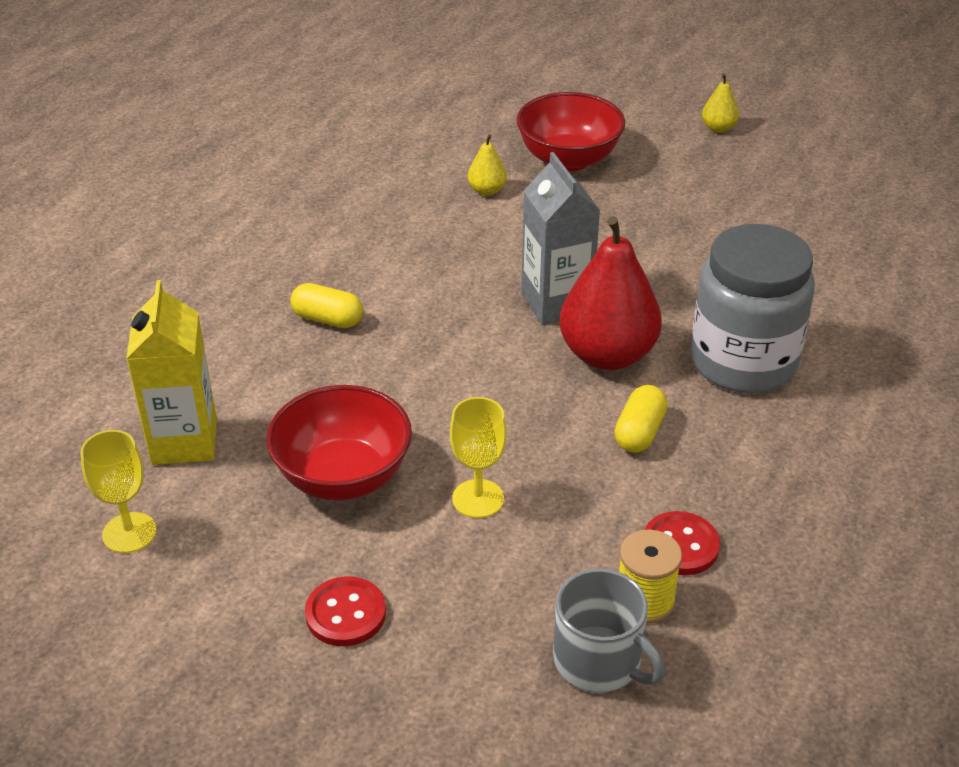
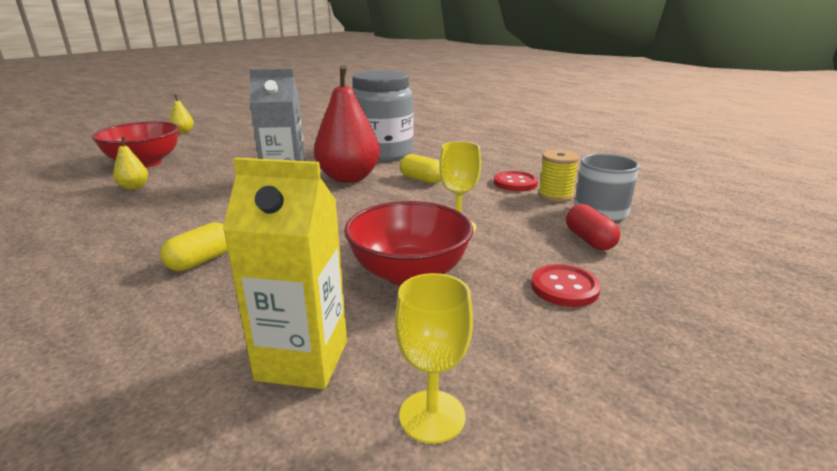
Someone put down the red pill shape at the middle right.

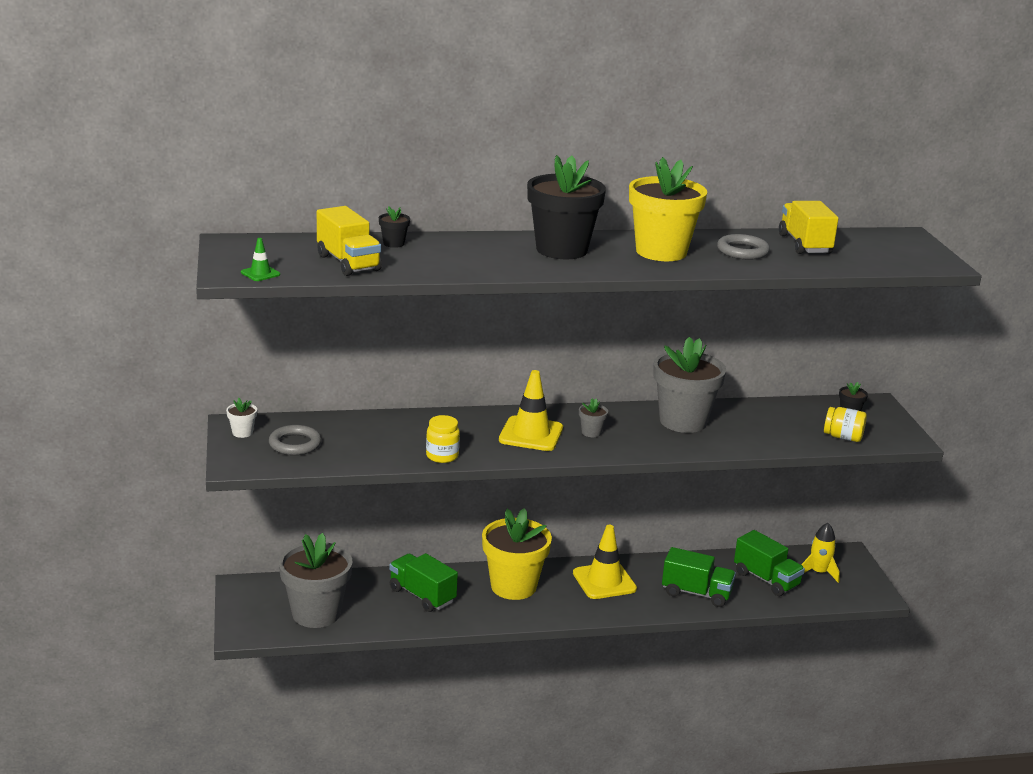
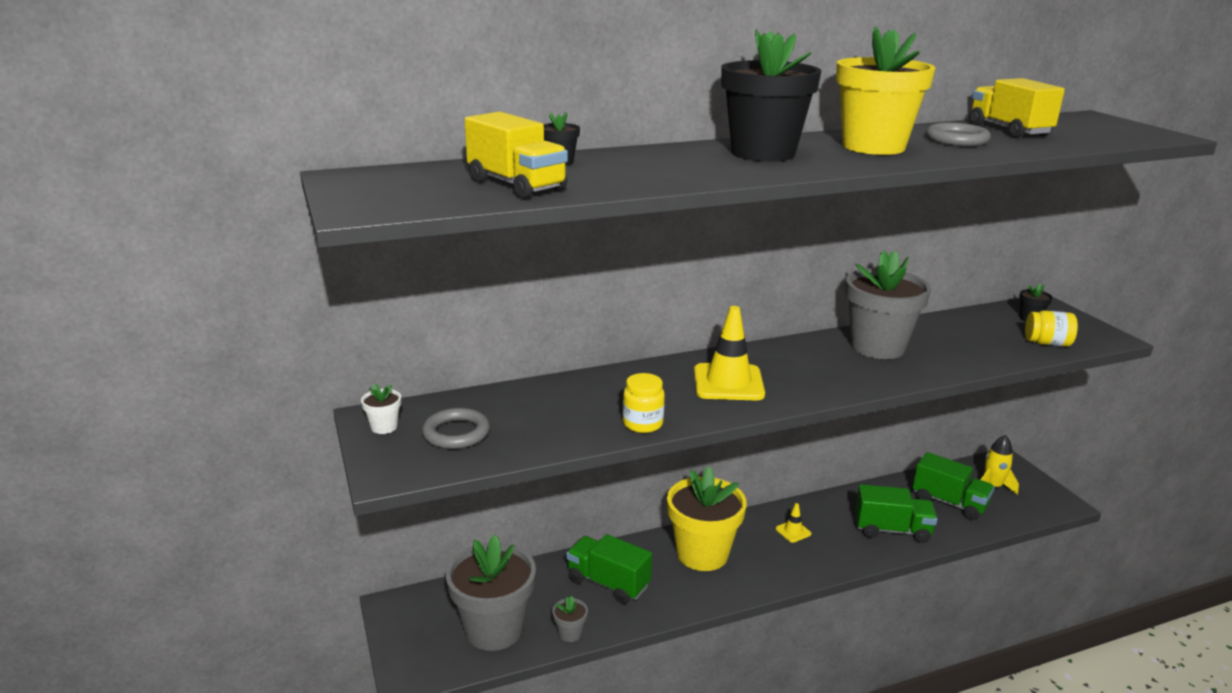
Someone took away the green traffic cone at the middle left. Someone carried the ash-grey potted plant (2nd from left) from the centre to the bottom centre. Someone scaled the yellow traffic cone (2nd from left) at the bottom centre by 0.48.

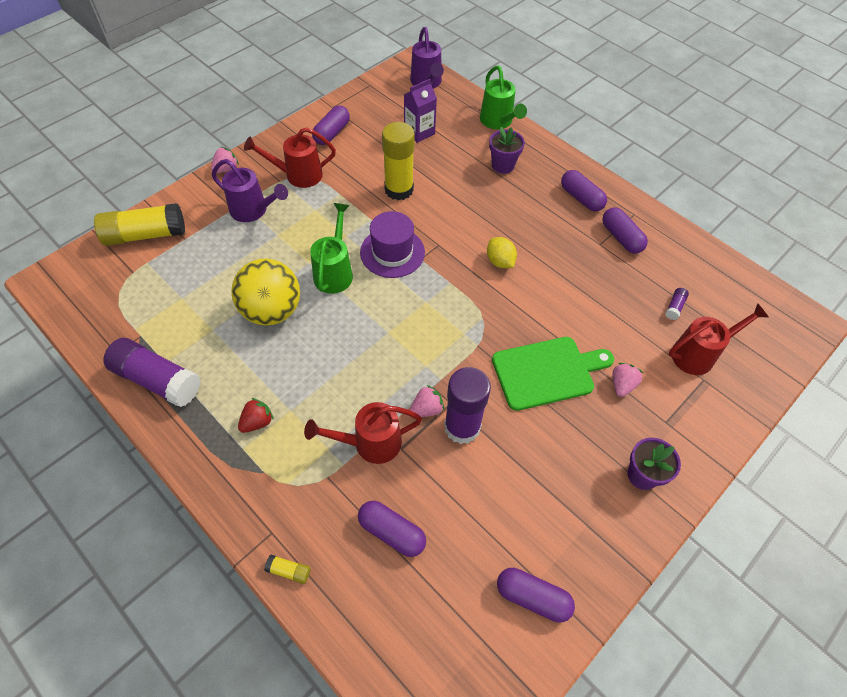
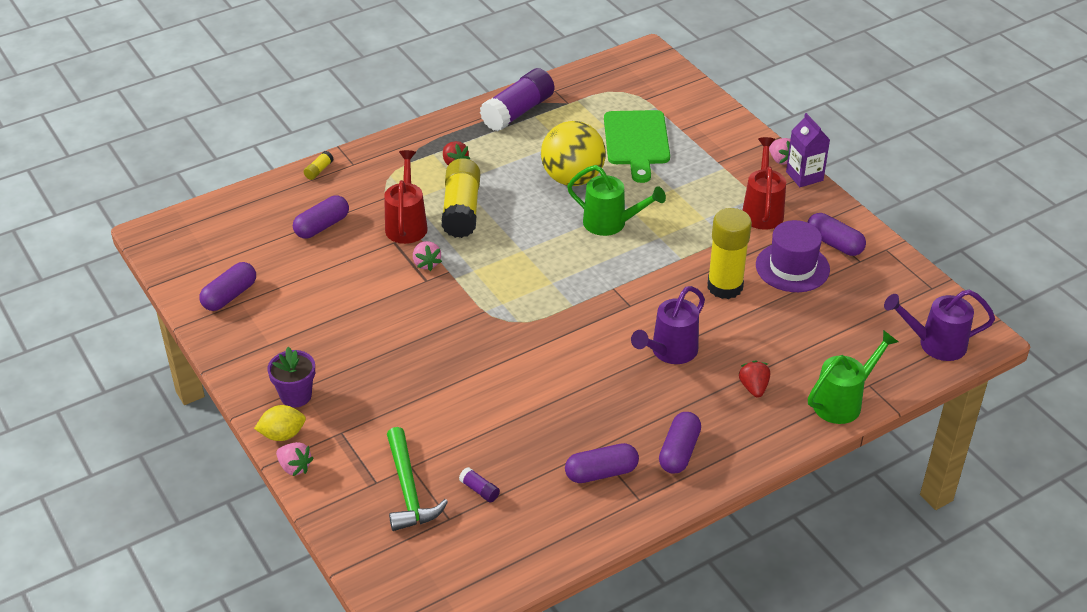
Someone took away the royal purple glue (2nd from left) at the centre. Someone carried the yellow glue (1st from left in the first image) from the top left to the top centre. Someone carried the royal purple watering pot (1st from left) from the top left to the centre. Someone carried the royal purple tall hat from the centre to the middle right. Someone carried the royal purple carton from the top centre to the top right. Someone carried the yellow toy lemon from the centre to the bottom left. Someone carried the green chopping board from the centre to the top centre. Someone carried the pink berry (3rd from left in the first image) from the middle right to the bottom left. Someone swapped the royal purple potted plant (1st from left) at the top centre for the red berry (2nd from left) at the middle right. Someone swapped the red watering pot (3rd from left) at the middle right for the green hammer at the bottom centre. Someone rotated the green watering pot (2nd from left) at the top centre by 150 degrees clockwise. Someone rotated the royal purple pill shape (4th from left) at the top right by 45 degrees counterclockwise.

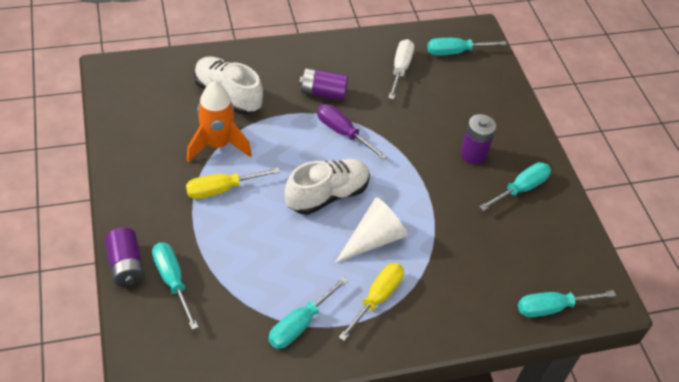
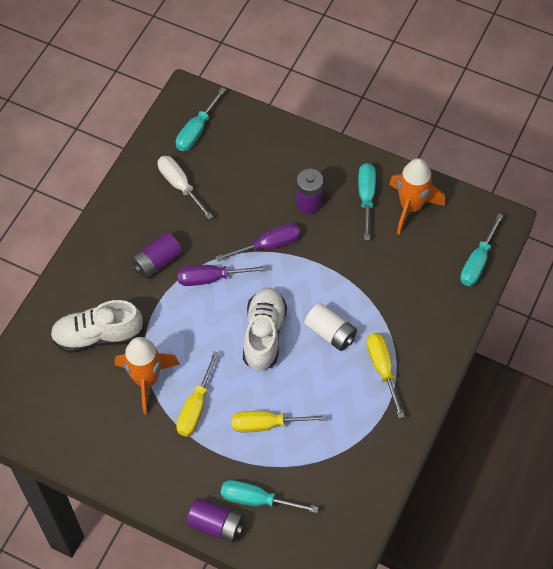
Someone took away the aqua flat screwdriver (2nd from left) at the bottom centre. Someone put down the royal purple flat screwdriver (2nd from left) at the centre. Someone put down the yellow flat screwdriver (2nd from left) at the bottom centre. Someone put down the bright orange spaceship (2nd from left) at the middle right. Someone swapped the snow-white cone shape at the centre for the snow-white battery at the centre.

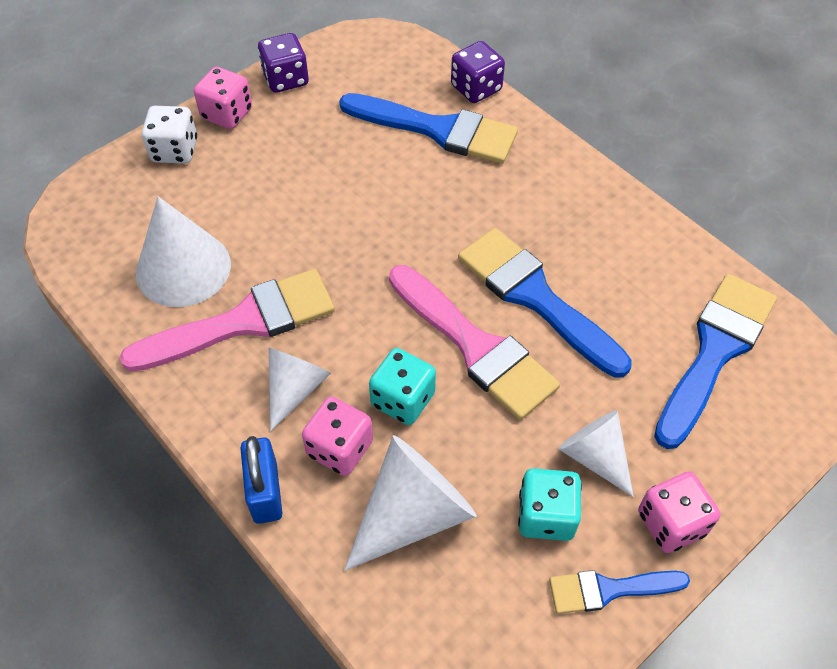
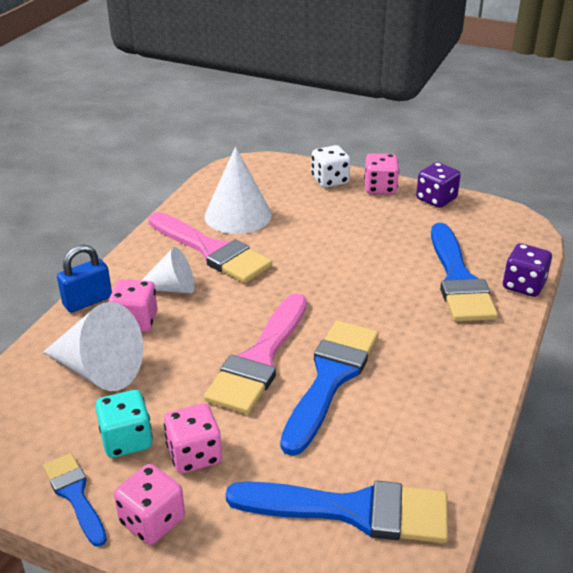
Someone took away the aqua die (1st from left) at the centre. Someone swapped the snow-white cone shape (4th from left) at the bottom right for the pink die (3rd from left) at the bottom centre.

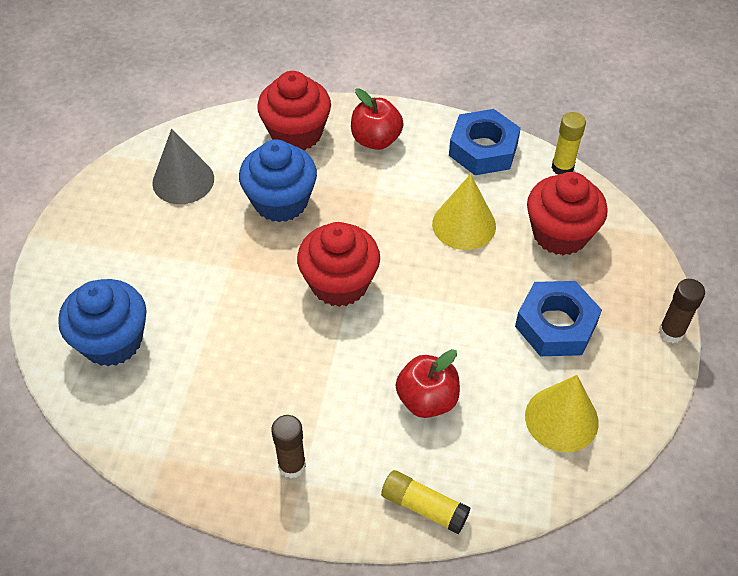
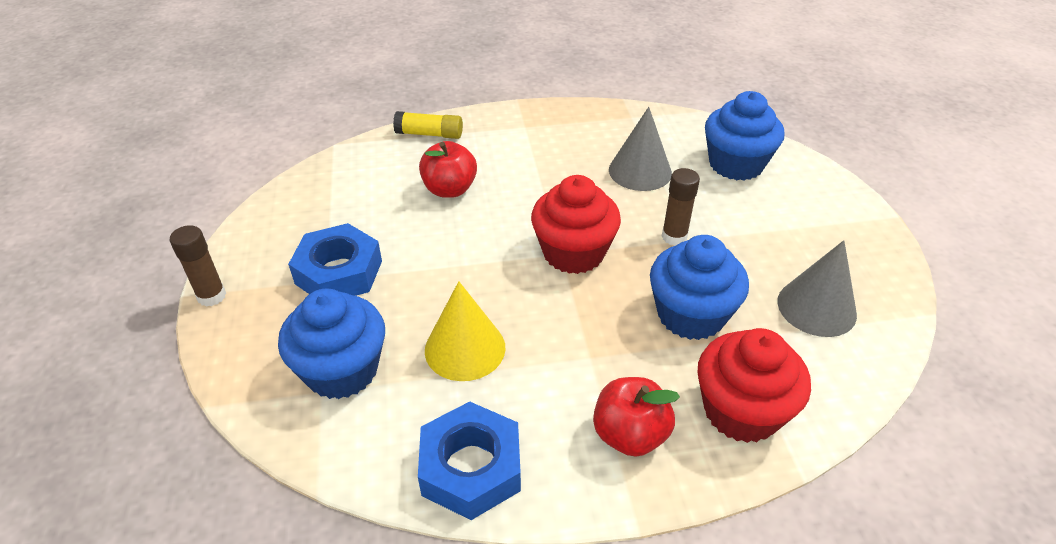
Someone took away the yellow cone shape (2nd from left) at the bottom right. Someone took away the yellow glue (2nd from left) at the top right. Someone put down the ash-grey cone shape (1st from left) at the top centre. Someone carried the dark brown glue (1st from left in the first image) from the bottom centre to the centre. Someone repainted the red muffin (3rd from left) at the middle right, which became the royal blue muffin (1st from left) at the middle left.

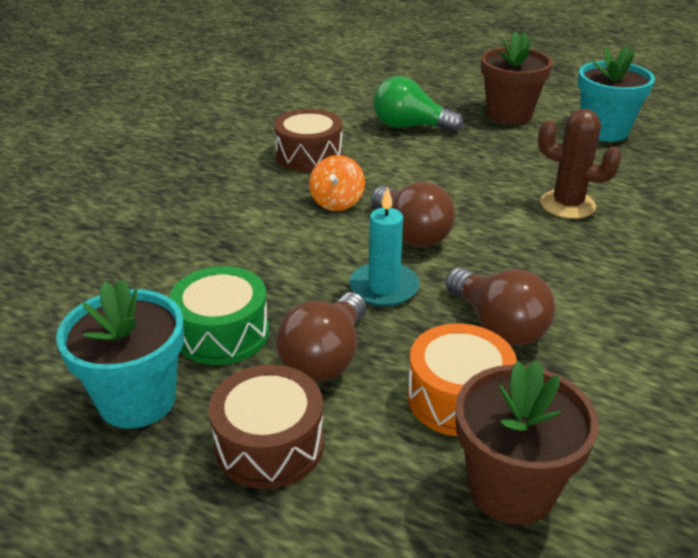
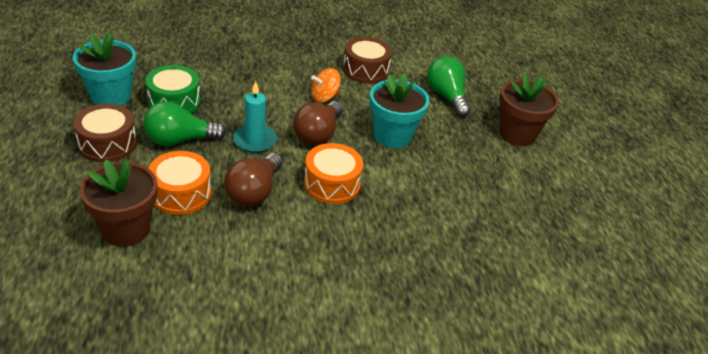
Someone took away the dark brown saguaro cactus at the top right. Someone put down the bright orange snare drum (2nd from left) at the centre. Someone carried the aqua potted plant (2nd from left) from the top right to the top centre. Someone repainted the dark brown lightbulb (1st from left) at the centre, which became the green lightbulb (1st from left) at the middle left.

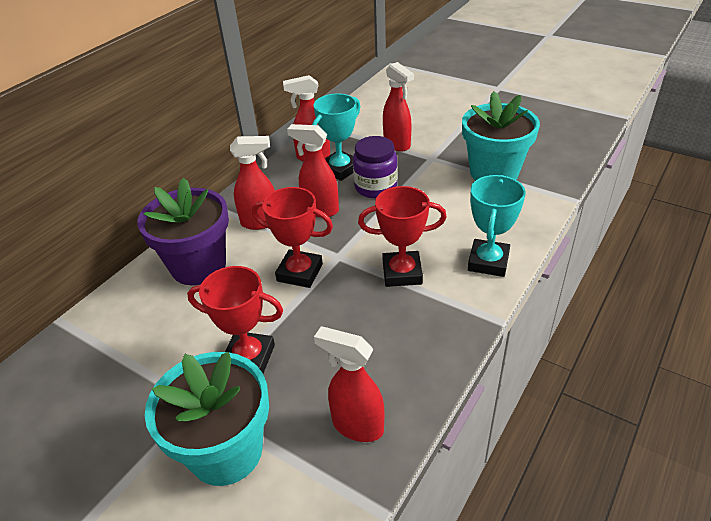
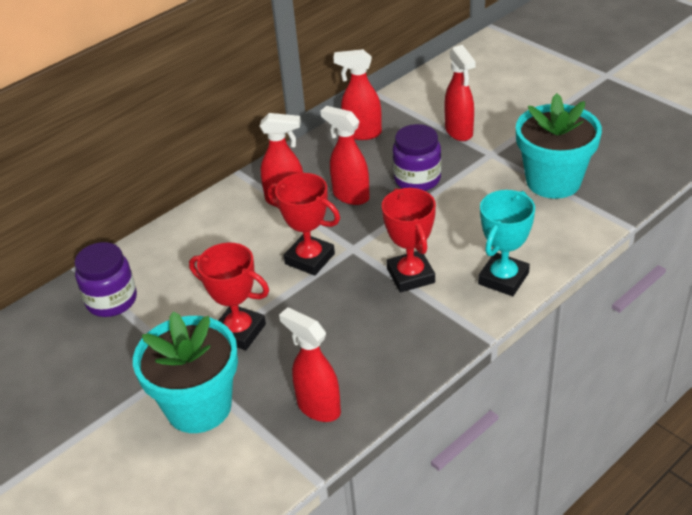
Someone took away the royal purple potted plant at the middle left. Someone took away the aqua trophy (1st from left) at the top centre. Someone put down the royal purple preserve jar (1st from left) at the middle left. Someone rotated the red trophy (3rd from left) at the centre by 60 degrees clockwise.

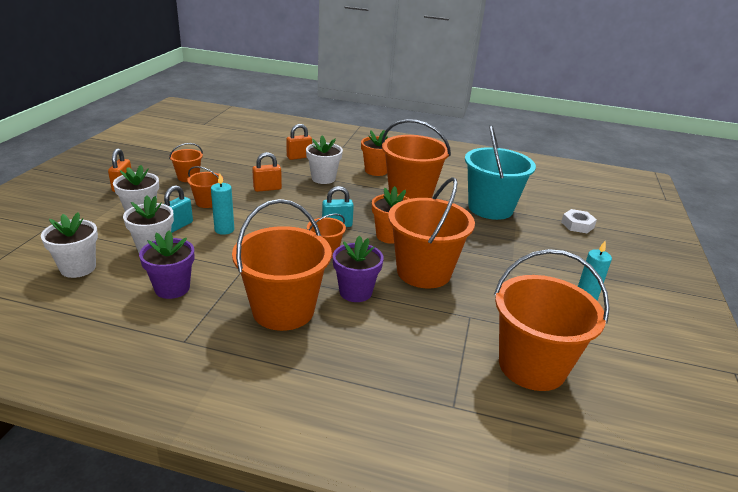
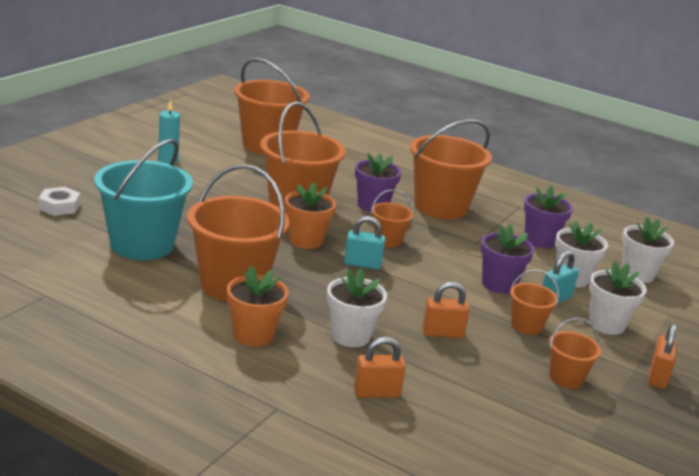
Someone swapped the aqua wax candle (1st from left) at the middle left for the royal purple potted plant (2nd from left) at the middle right.

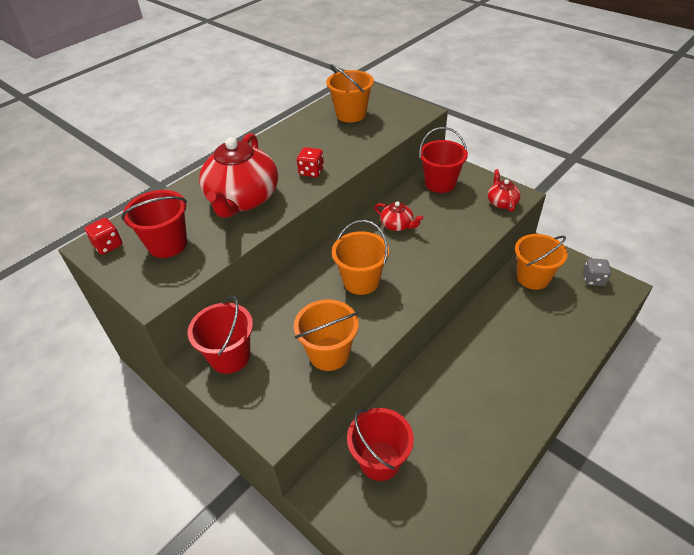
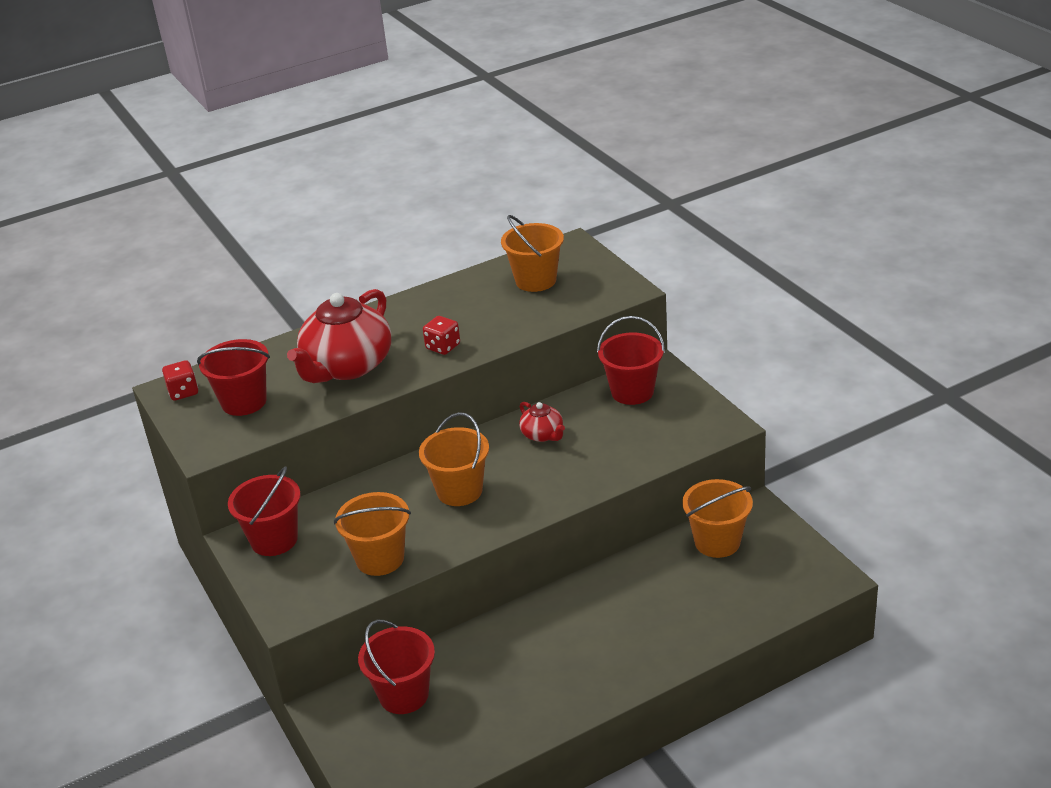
Someone took away the red china teapot (3rd from left) at the middle right. Someone took away the ash-grey die at the middle right.

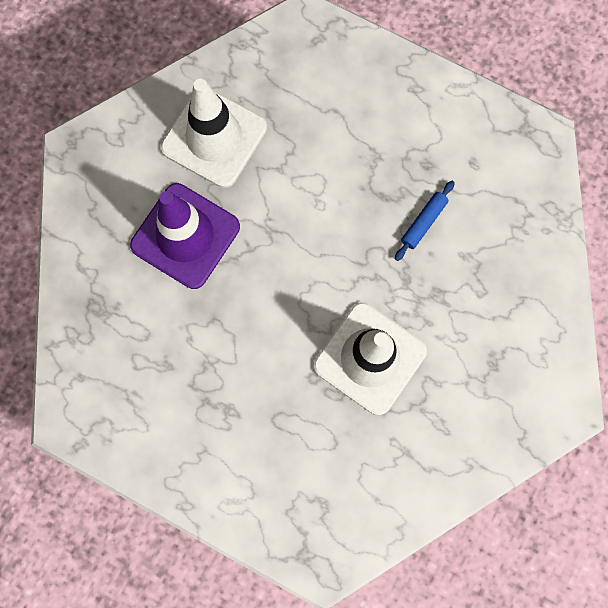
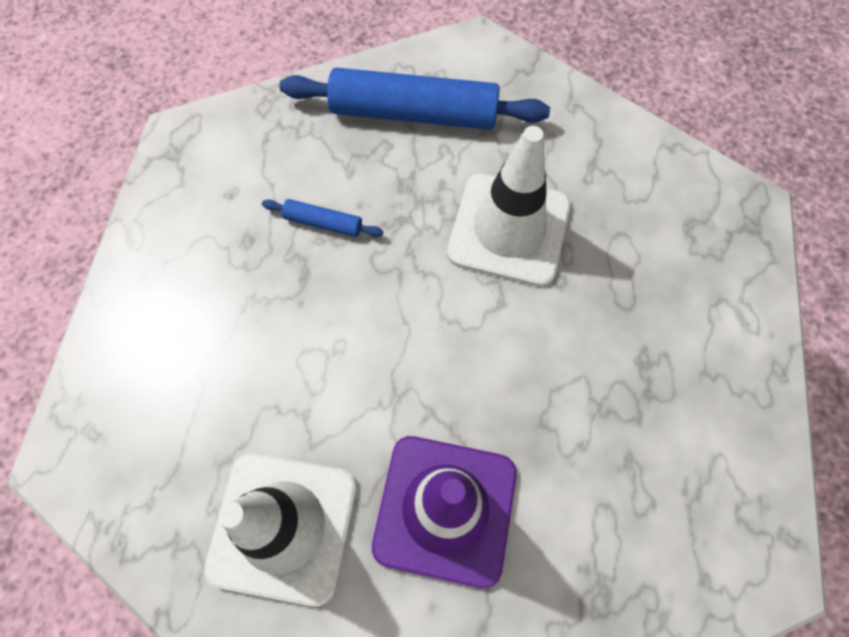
Someone put down the royal blue dough roller (2nd from left) at the top centre.

